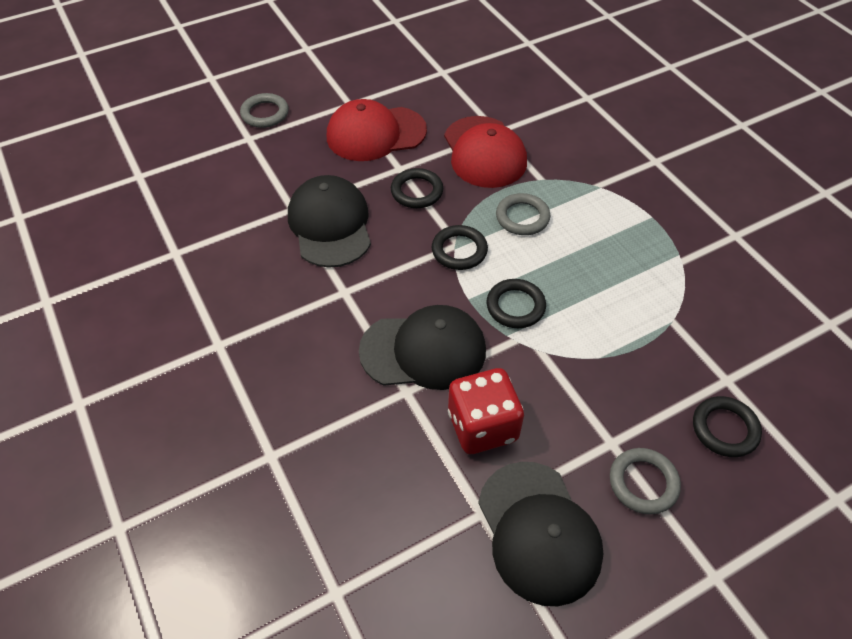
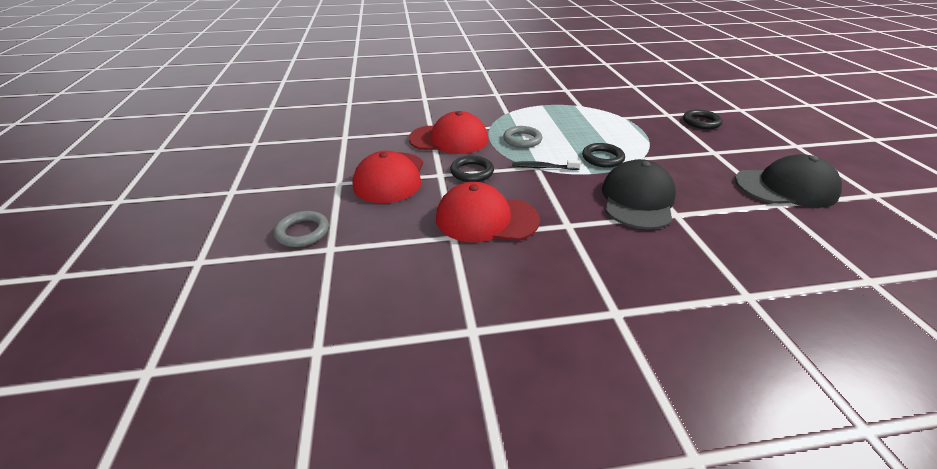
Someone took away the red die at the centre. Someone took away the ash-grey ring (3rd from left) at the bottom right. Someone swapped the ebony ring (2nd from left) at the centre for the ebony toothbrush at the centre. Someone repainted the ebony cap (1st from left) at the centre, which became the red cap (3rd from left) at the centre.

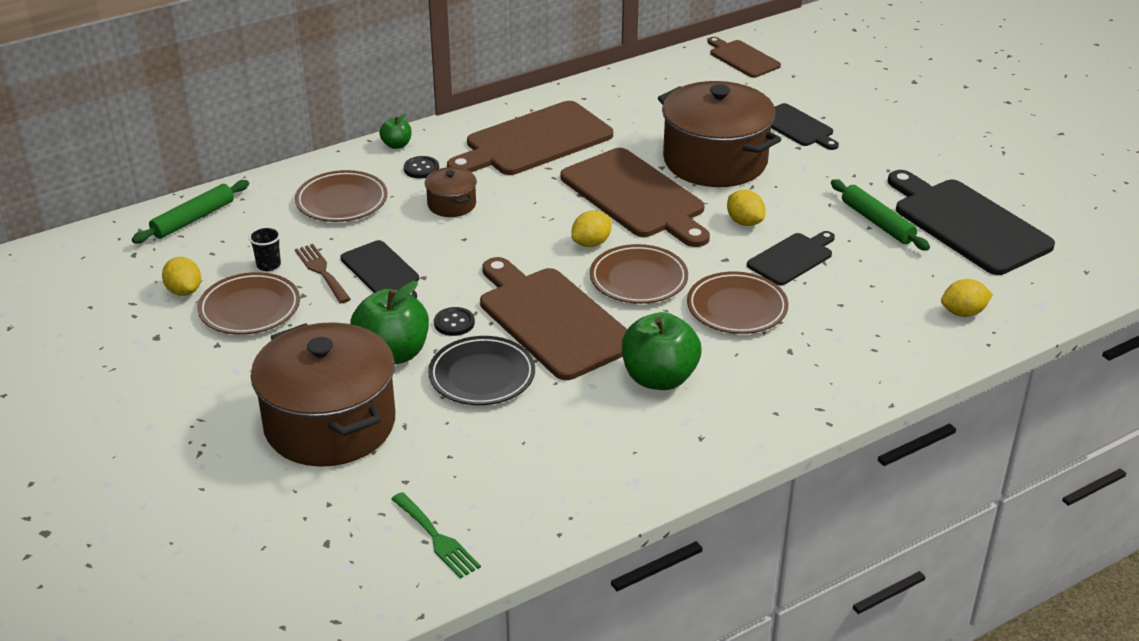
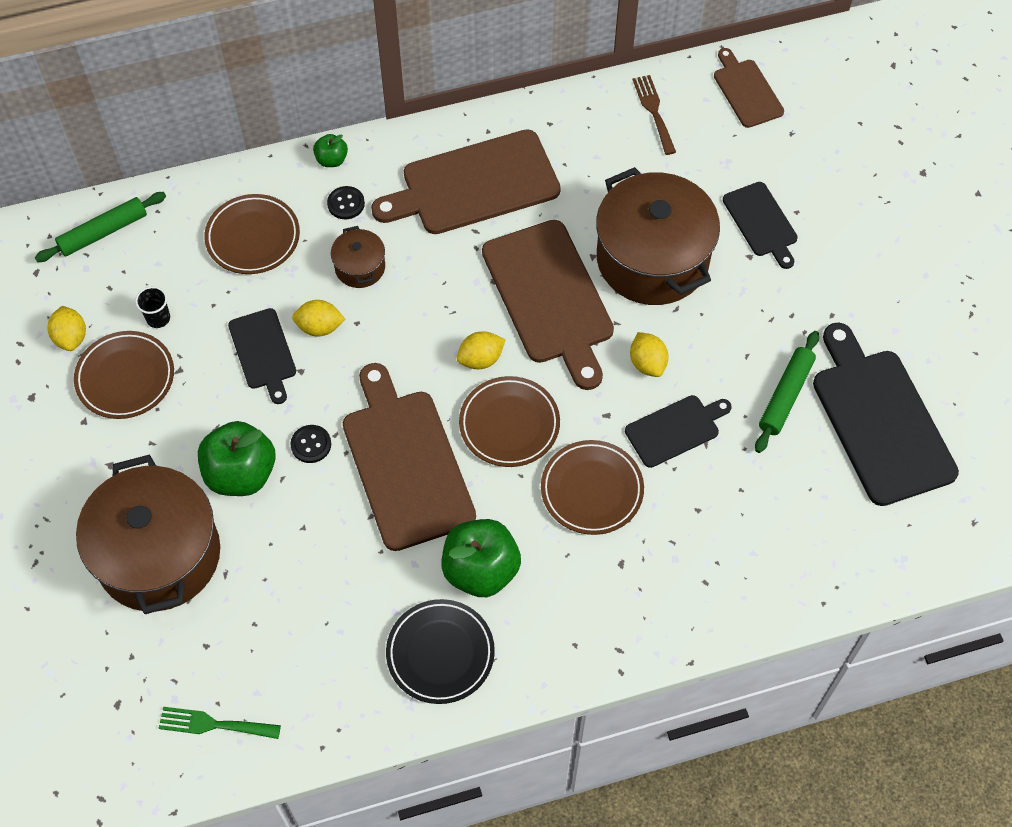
Someone carried the dark brown fork from the middle left to the top centre. Someone carried the ebony flat dish from the centre to the bottom centre. Someone carried the yellow toy lemon (4th from left in the first image) from the middle right to the middle left. Someone rotated the green fork at the bottom centre by 120 degrees clockwise. Someone rotated the green dough roller (2nd from left) at the middle right by 45 degrees clockwise.

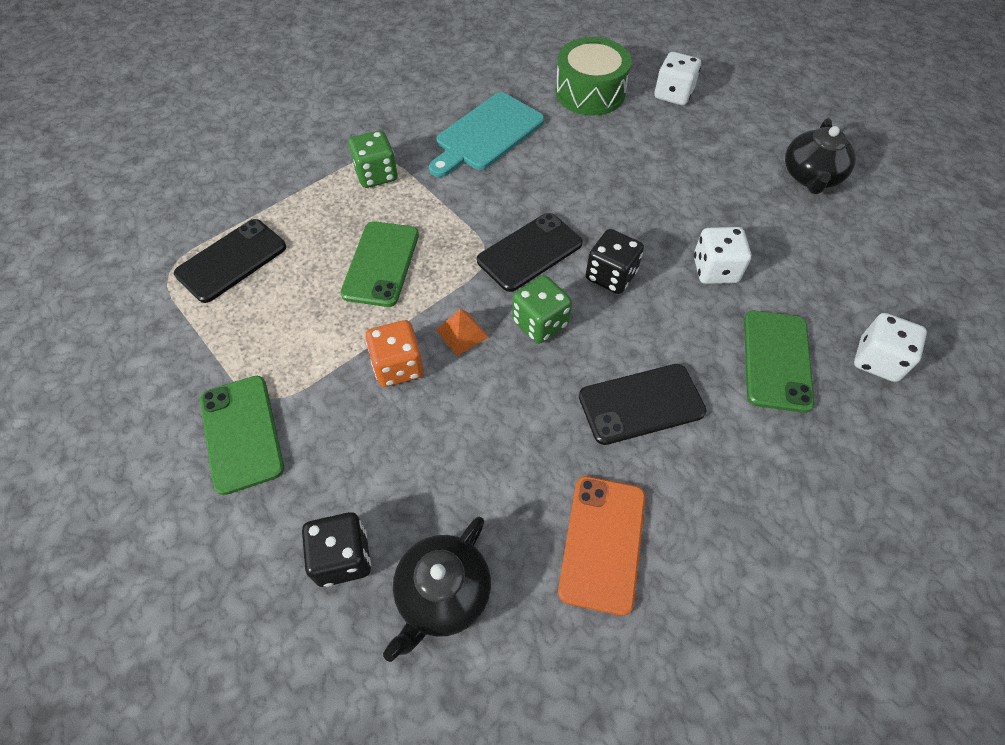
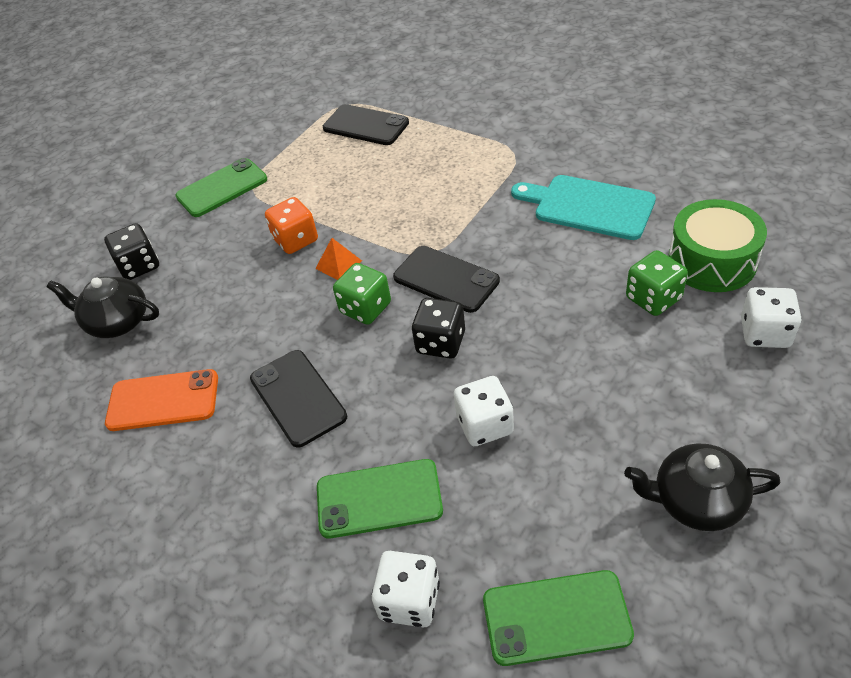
Someone carried the green phone (2nd from left in the first image) from the centre to the bottom centre. Someone carried the green die (1st from left in the first image) from the top centre to the middle right.

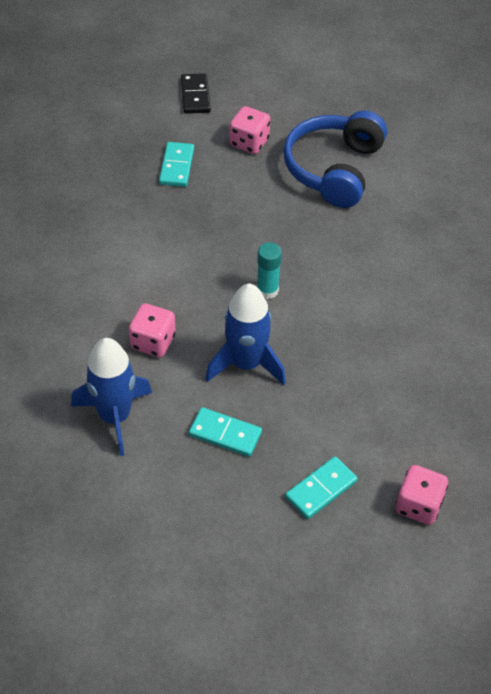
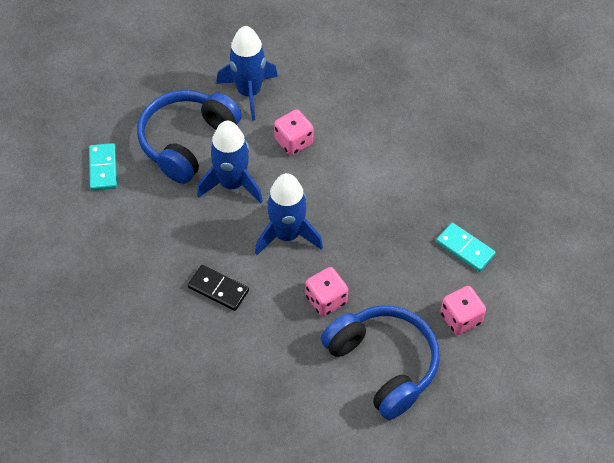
Someone carried the ebony domino piece from the top centre to the centre. Someone carried the pink die (3rd from left in the first image) from the bottom right to the centre. Someone swapped the aqua domino piece (2nd from left) at the centre for the royal blue headphones (1st from left) at the top left. Someone swapped the aqua glue at the centre for the royal blue spaceship (3rd from left) at the centre.

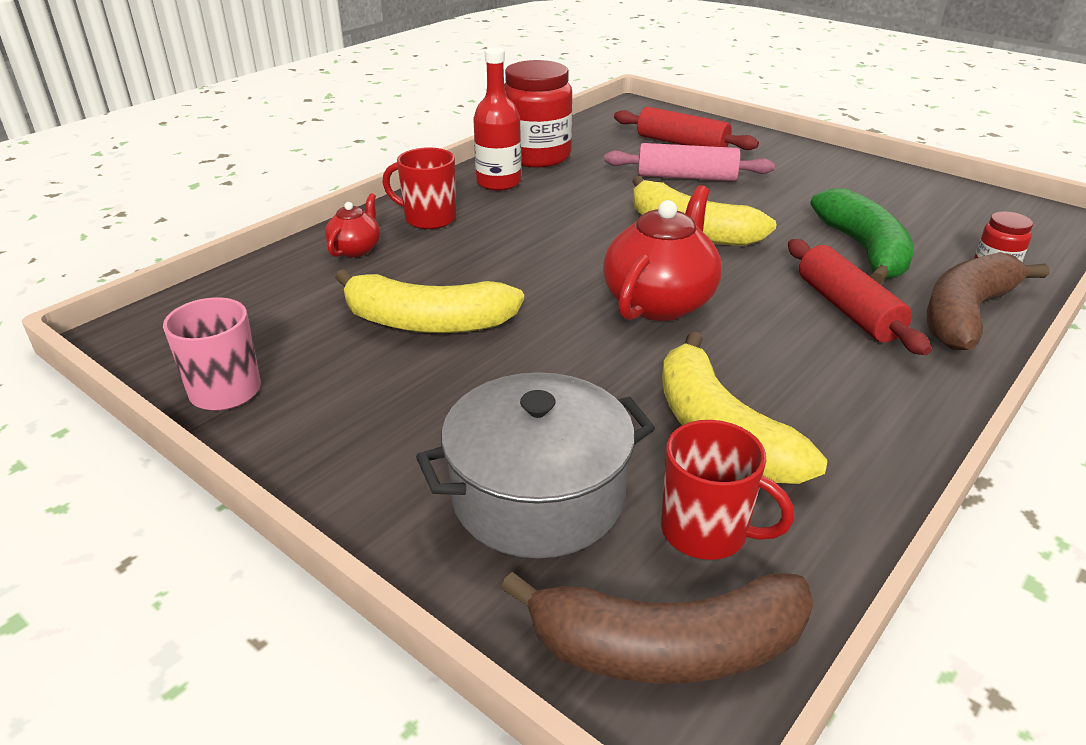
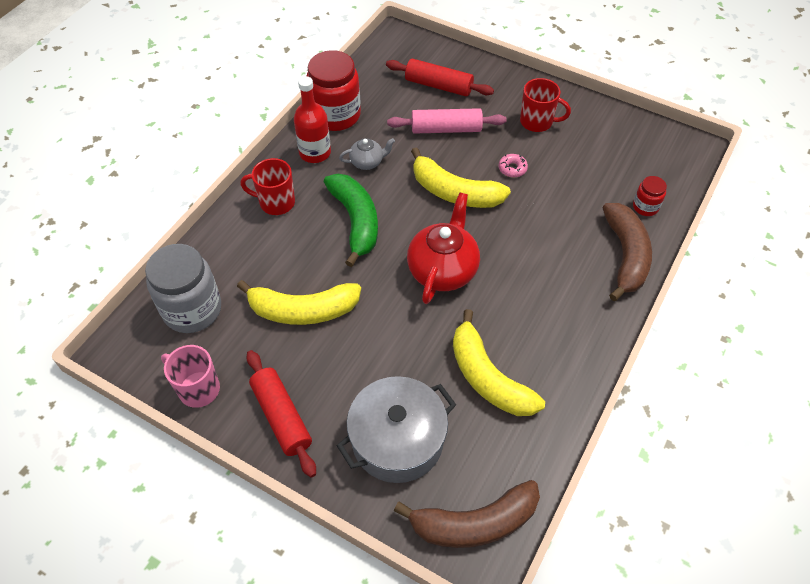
Someone took away the red china teapot (1st from left) at the top left. Someone put down the ash-grey preserve jar at the middle left. Someone put down the ash-grey china teapot at the top centre. Someone put down the pink doughnut at the top centre. Someone carried the red mug (2nd from left) from the middle right to the top right. Someone carried the red dough roller (2nd from left in the first image) from the middle right to the bottom centre. Someone carried the green toy banana from the top right to the centre. Someone rotated the dark brown toy banana (2nd from left) at the middle right by 150 degrees clockwise.

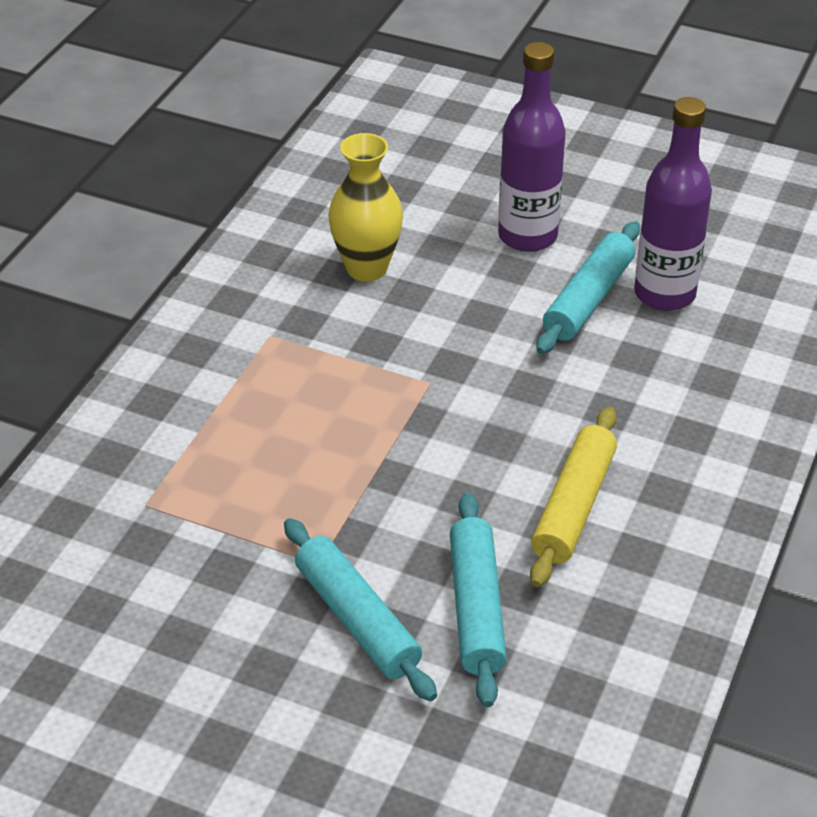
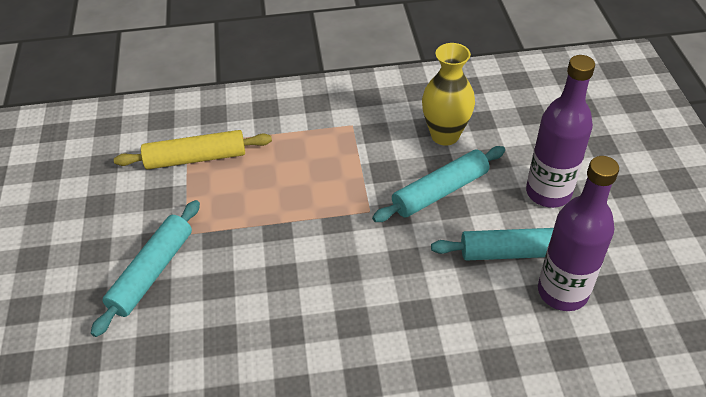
Someone carried the aqua dough roller (2nd from left) from the bottom centre to the centre. Someone carried the yellow dough roller from the middle right to the middle left.

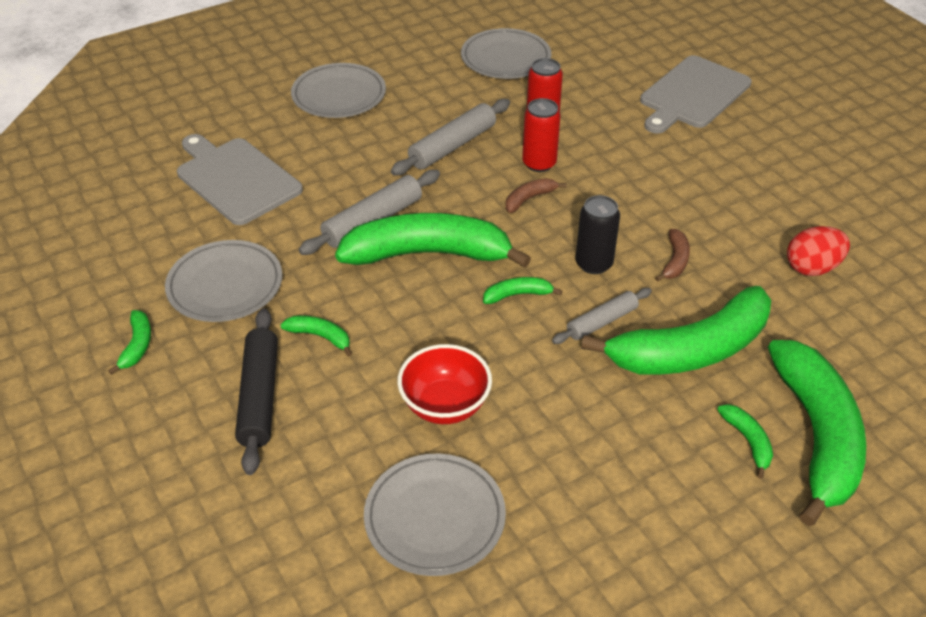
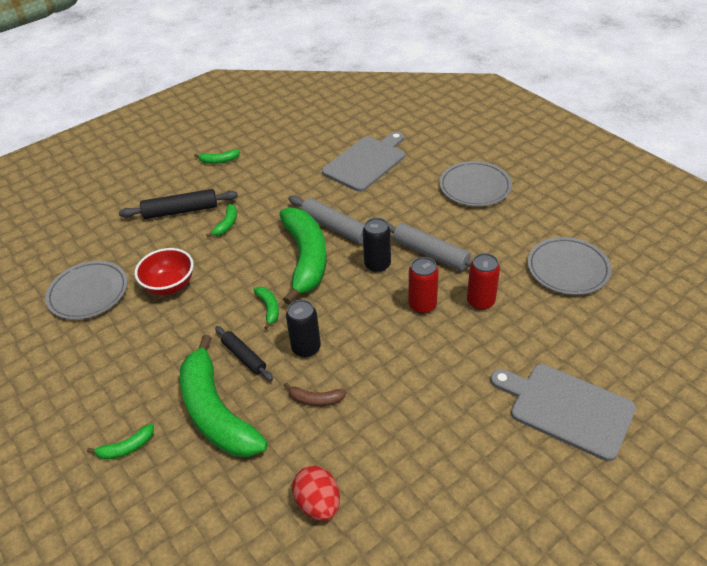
Someone took away the ash-grey flat dish (1st from left) at the middle left. Someone took away the dark brown toy banana (1st from left) at the top centre. Someone took away the green toy banana (7th from left) at the bottom right. Someone put down the ebony can (2nd from left) at the centre. Someone repainted the ash-grey dough roller (3rd from left) at the centre, which became the ebony dough roller (2nd from left) at the centre.

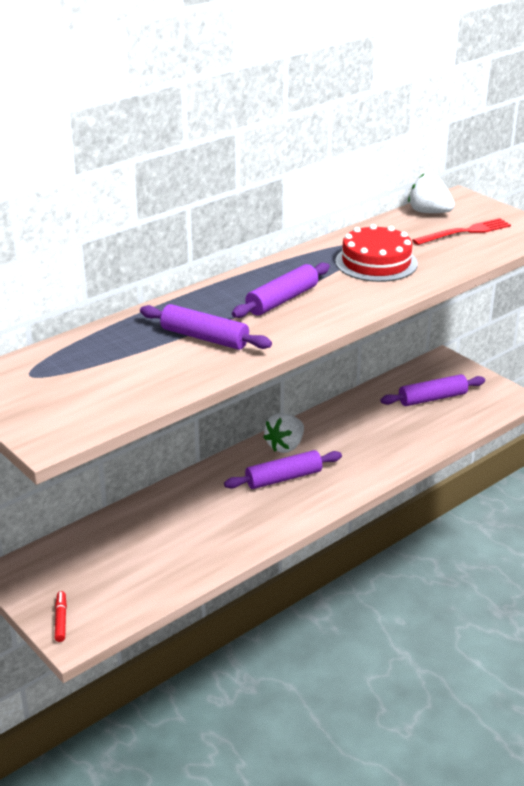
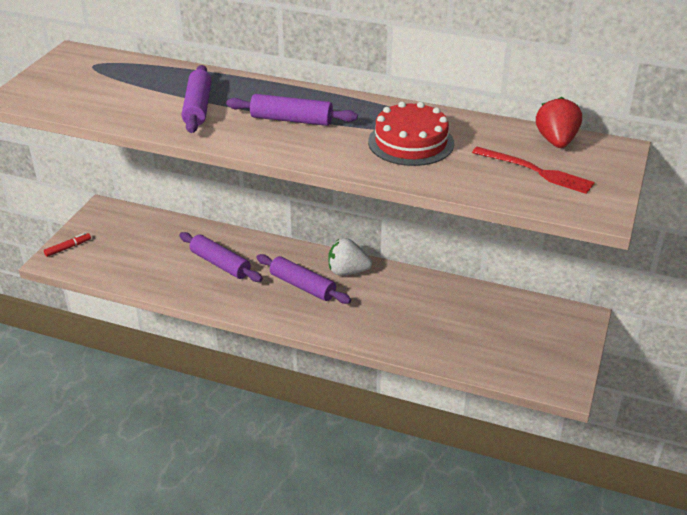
Someone carried the royal purple dough roller (4th from left in the first image) from the middle right to the middle left. Someone repainted the snow-white berry (2nd from left) at the top right, which became the red berry at the top right.

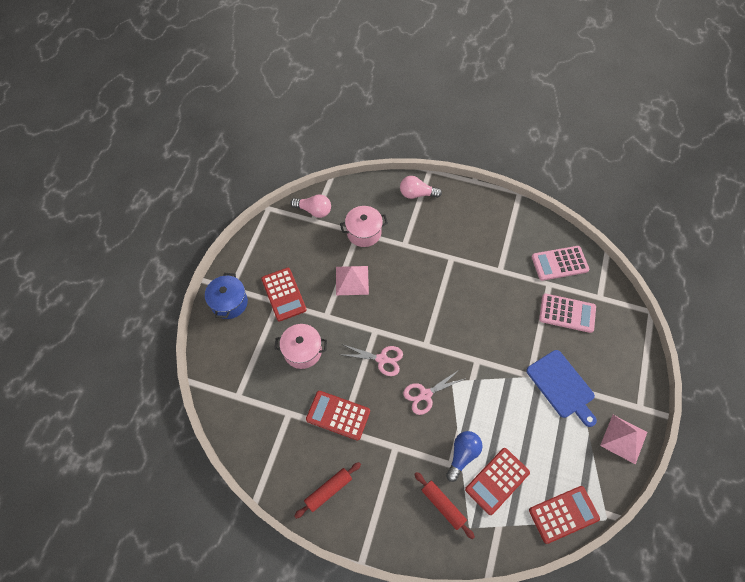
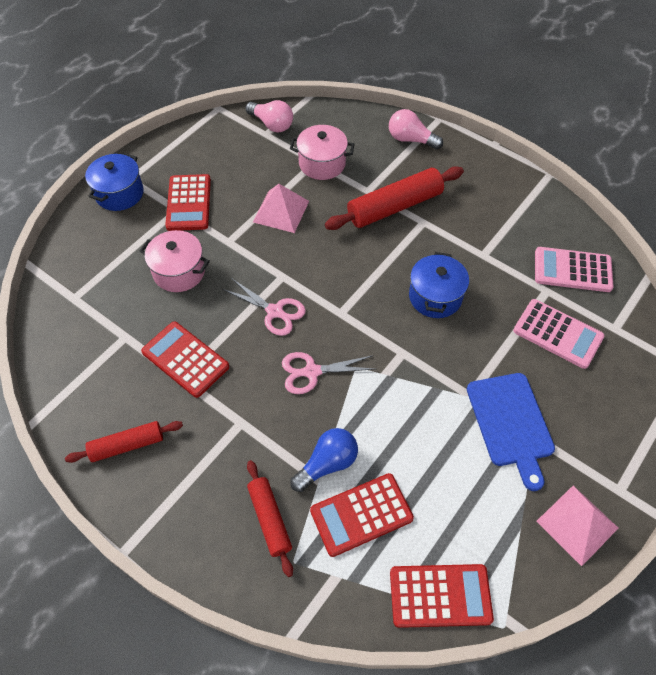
Someone put down the red dough roller (3rd from left) at the top centre. Someone put down the royal blue stockpot (2nd from left) at the middle right.

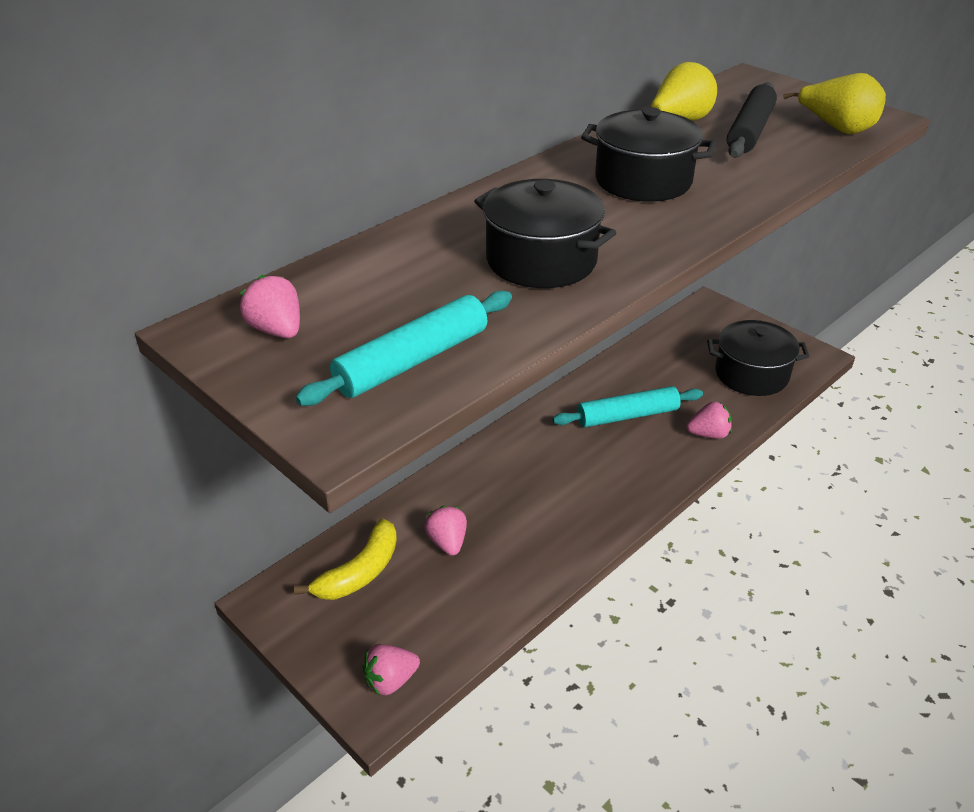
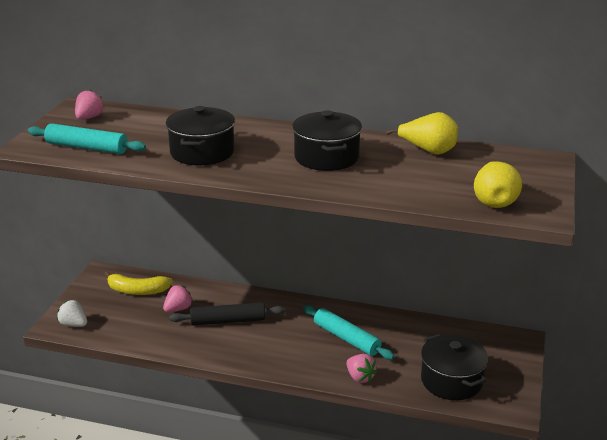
Someone carried the ebony dough roller from the top right to the bottom centre. Someone repainted the pink berry (2nd from left) at the bottom centre, which became the snow-white berry at the bottom left.

